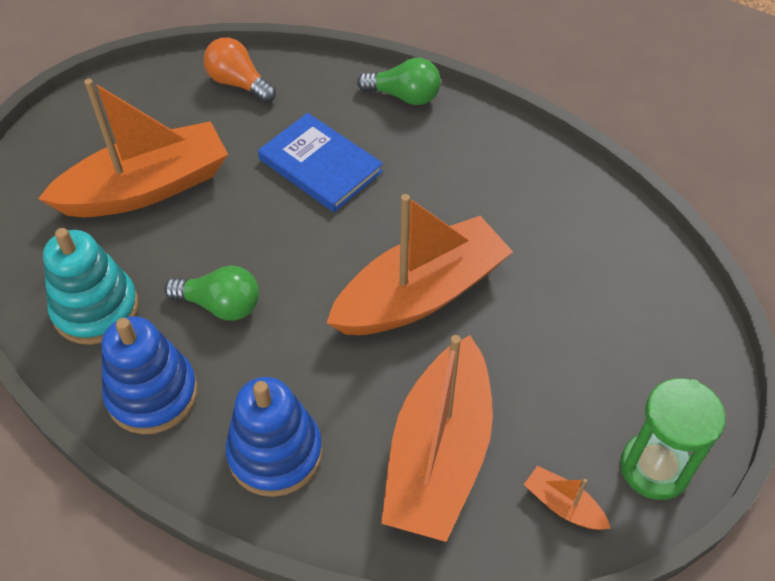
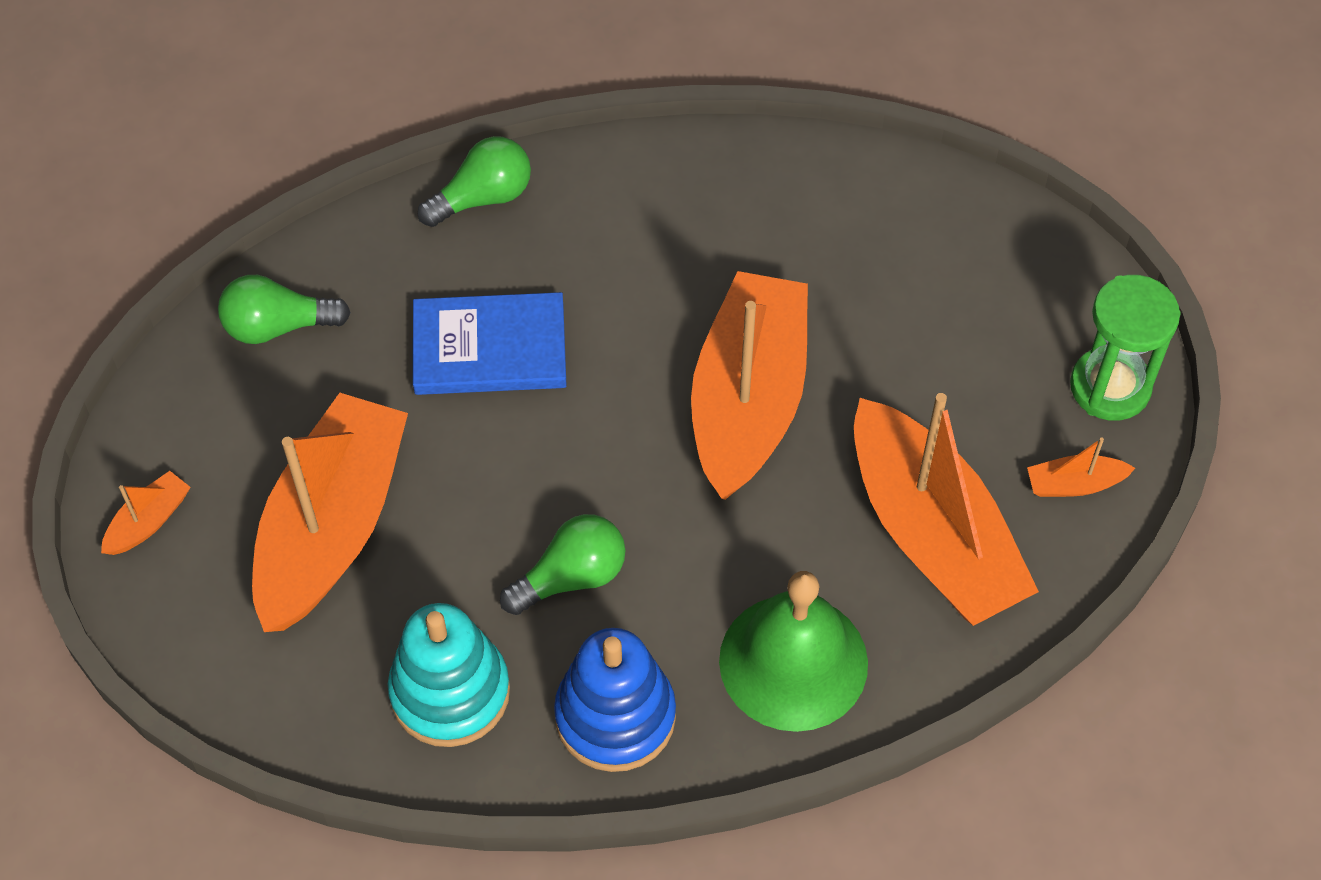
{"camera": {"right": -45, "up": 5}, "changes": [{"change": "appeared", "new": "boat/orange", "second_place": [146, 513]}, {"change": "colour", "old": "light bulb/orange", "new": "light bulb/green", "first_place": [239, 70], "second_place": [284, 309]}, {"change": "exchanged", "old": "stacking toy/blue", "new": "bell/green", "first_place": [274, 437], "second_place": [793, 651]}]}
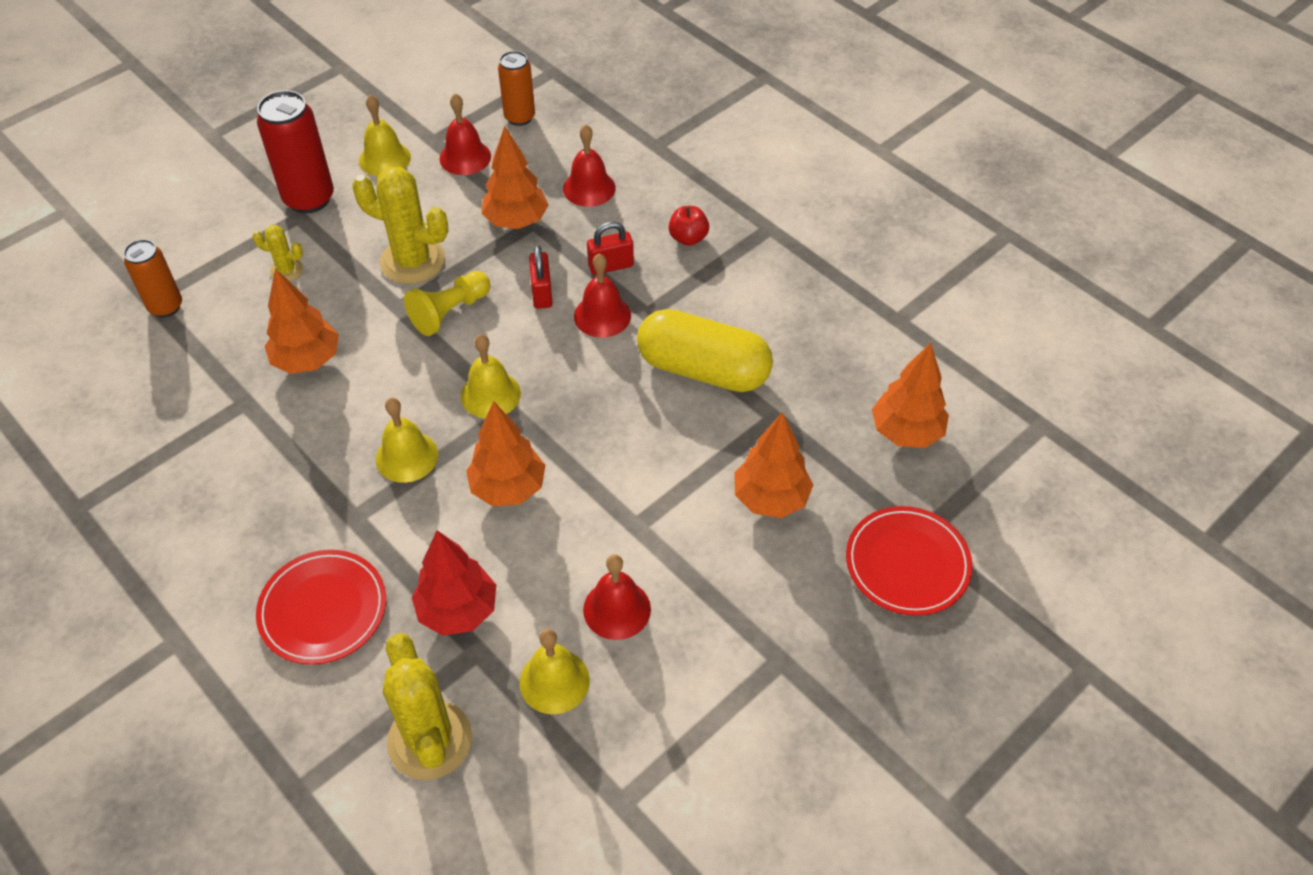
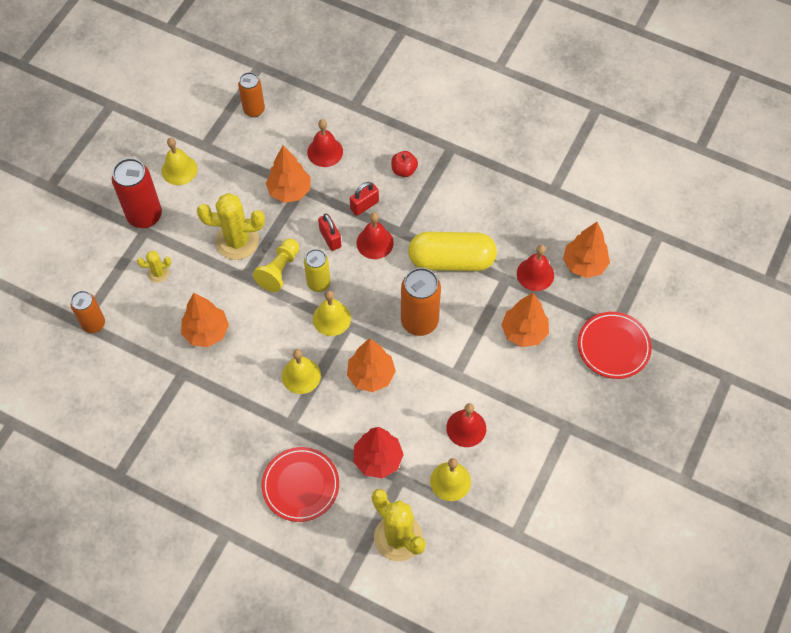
{"camera": {"right": -20, "up": 10}, "changes": [{"change": "appeared", "new": "can/yellow", "second_place": [317, 270]}, {"change": "appeared", "new": "can/orange", "second_place": [421, 302]}, {"change": "relocated", "old": "bell/red", "first_place": [465, 134], "second_place": [535, 268]}]}
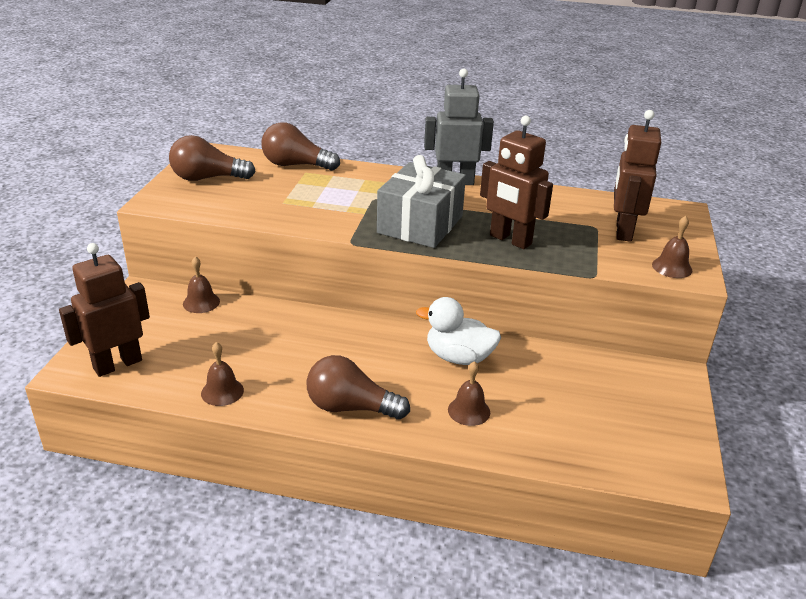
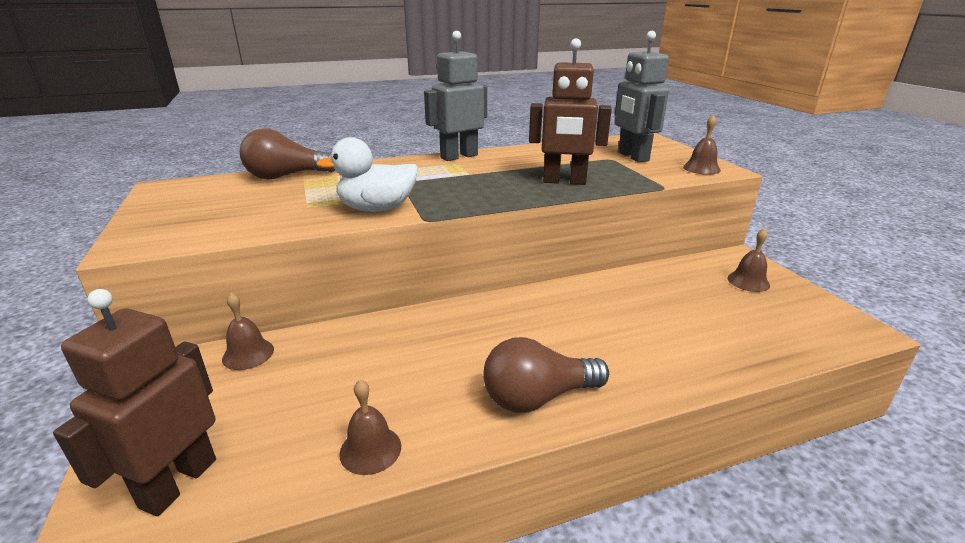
{"camera": {"right": -30, "up": -5}, "changes": [{"change": "relocated", "old": "duck/white", "first_place": [458, 331], "second_place": [367, 174]}, {"change": "colour", "old": "robot/brown", "new": "robot/grey", "first_place": [637, 176], "second_place": [642, 96]}, {"change": "relocated", "old": "bell/brown", "first_place": [469, 393], "second_place": [748, 260]}, {"change": "missing", "old": "light bulb/brown", "first_place": [212, 158]}, {"change": "missing", "old": "gift/grey", "first_place": [421, 201]}]}
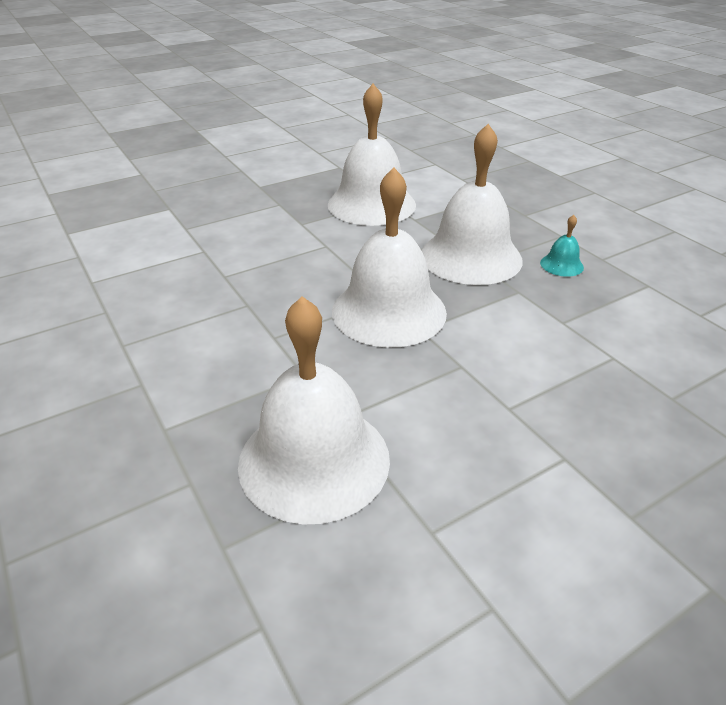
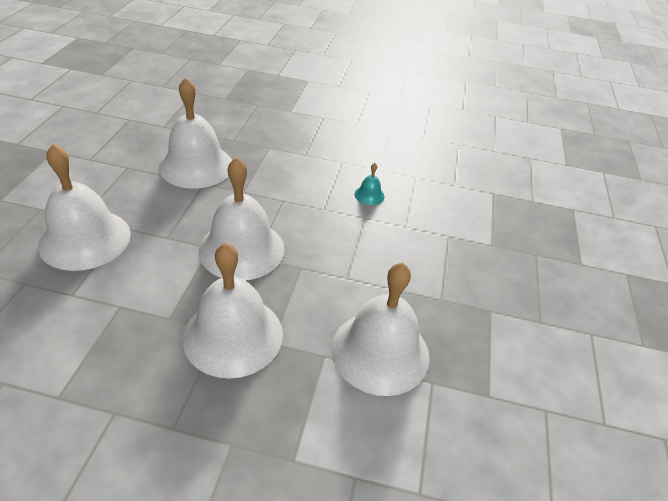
{"camera": {"right": 130, "up": 5}, "changes": [{"change": "appeared", "new": "bell/white", "second_place": [84, 207]}, {"change": "relocated", "old": "bell/turquoise", "first_place": [562, 246], "second_place": [370, 184]}]}
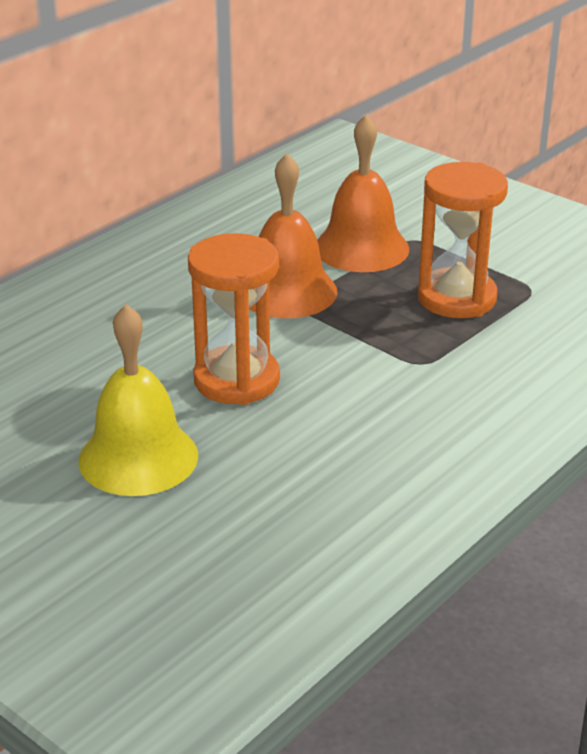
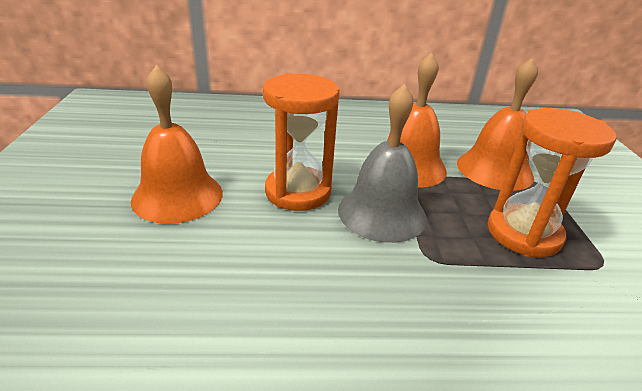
{"camera": {"right": 45, "up": 0}, "changes": [{"change": "colour", "old": "bell/yellow", "new": "bell/orange", "first_place": [138, 400], "second_place": [177, 144]}, {"change": "appeared", "new": "bell/grey", "second_place": [382, 163]}]}
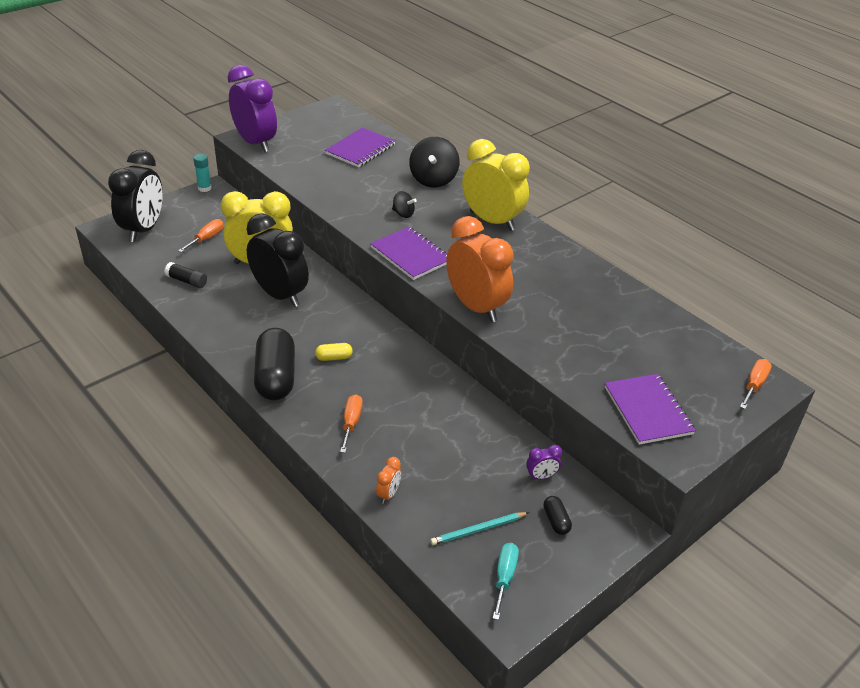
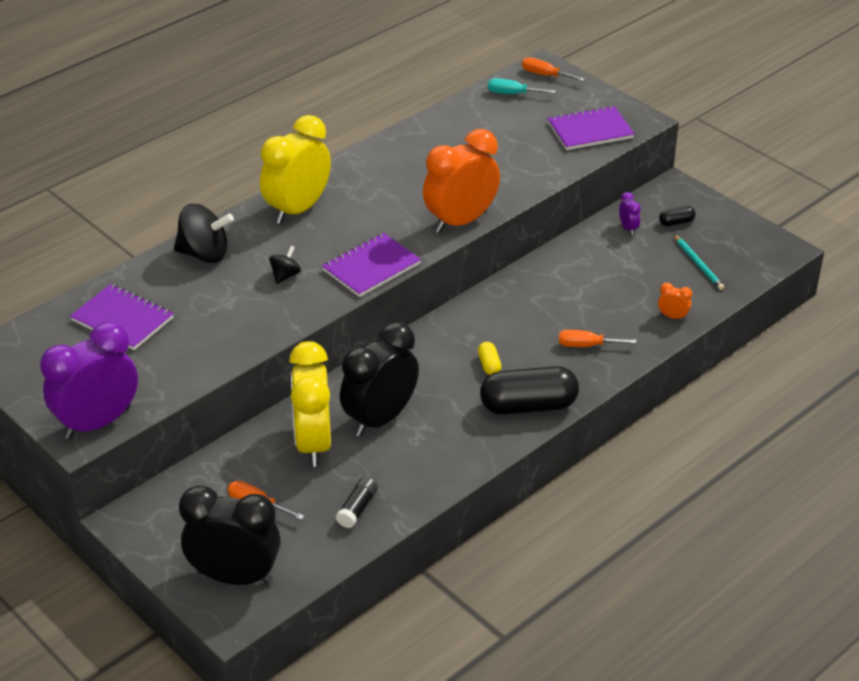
{"camera": {"right": -90, "up": 0}, "changes": [{"change": "relocated", "old": "screwdriver/turquoise", "first_place": [505, 581], "second_place": [522, 86]}, {"change": "missing", "old": "glue stick/turquoise", "first_place": [202, 173]}]}
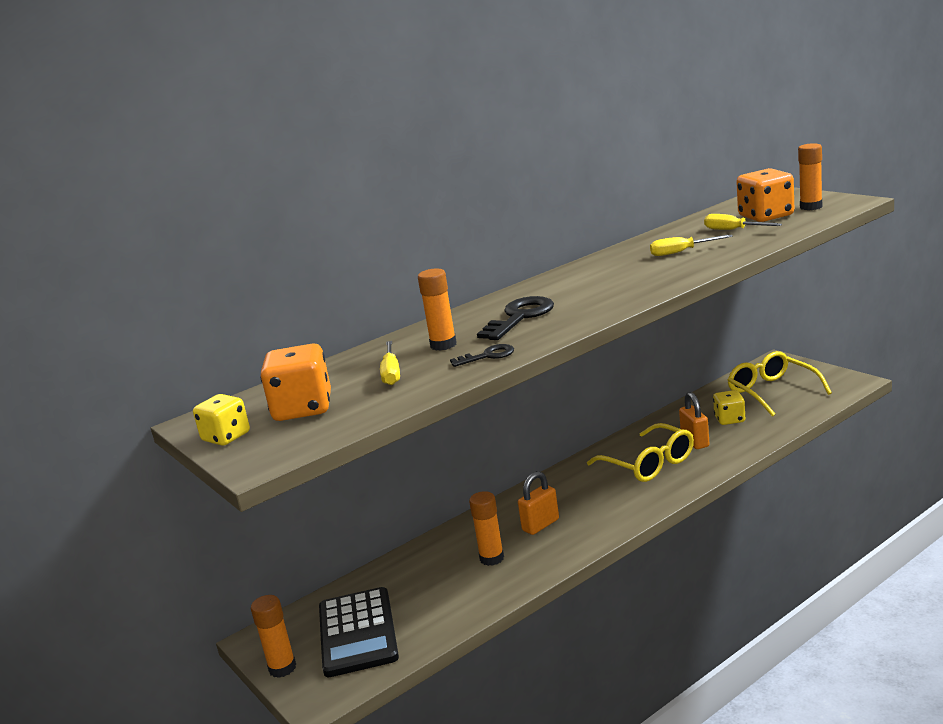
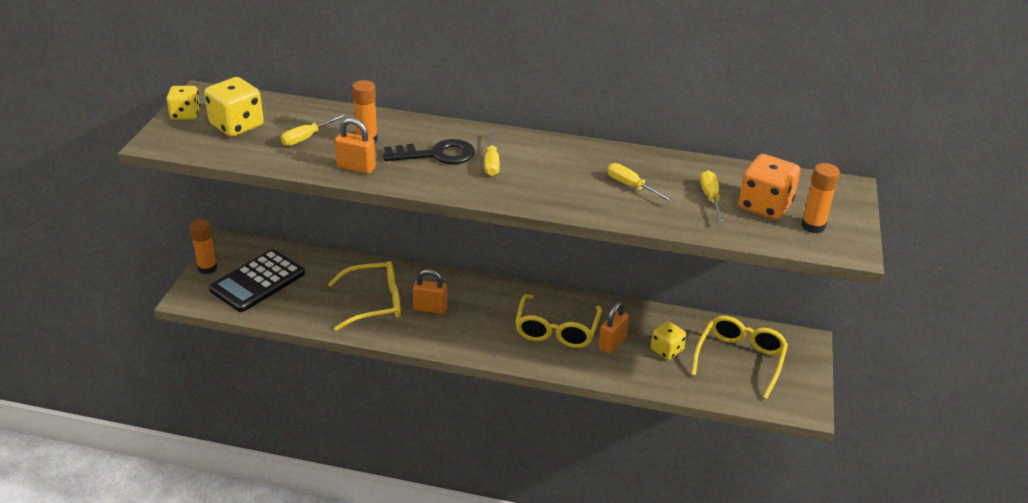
{"camera": {"right": 45, "up": 15}, "changes": [{"change": "colour", "old": "dice/orange", "new": "dice/yellow", "first_place": [296, 382], "second_place": [234, 107]}, {"change": "exchanged", "old": "glue stick/orange", "new": "glasses/yellow", "first_place": [486, 528], "second_place": [364, 296]}, {"change": "exchanged", "old": "key/black", "new": "padlock/orange", "first_place": [482, 355], "second_place": [355, 146]}, {"change": "appeared", "new": "screwdriver/yellow", "second_place": [492, 153]}]}
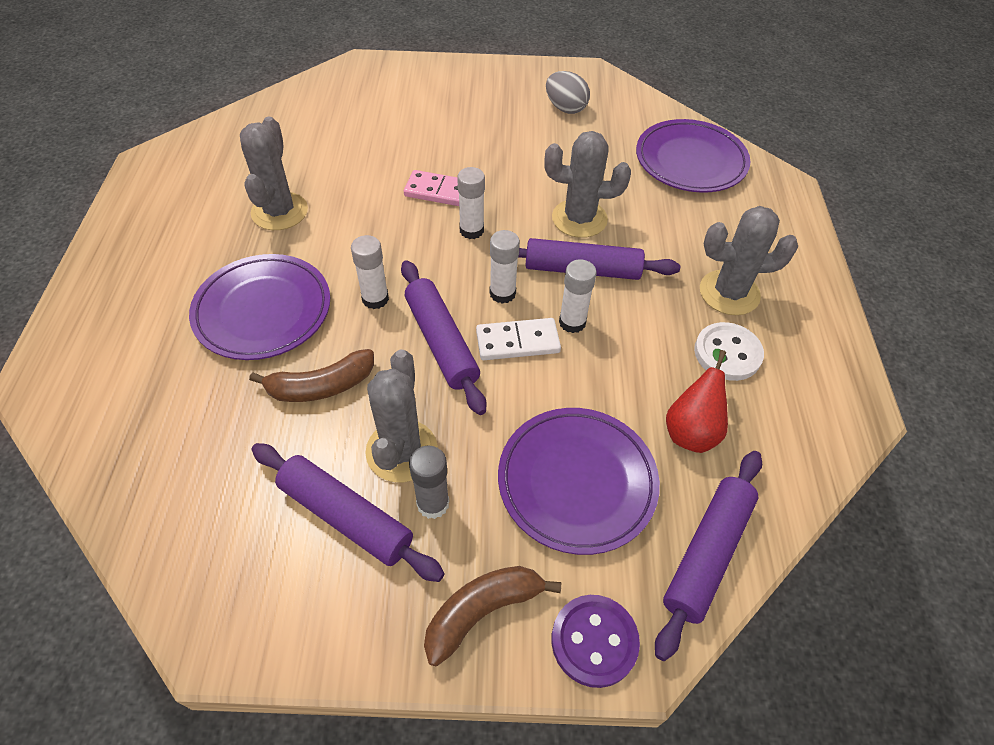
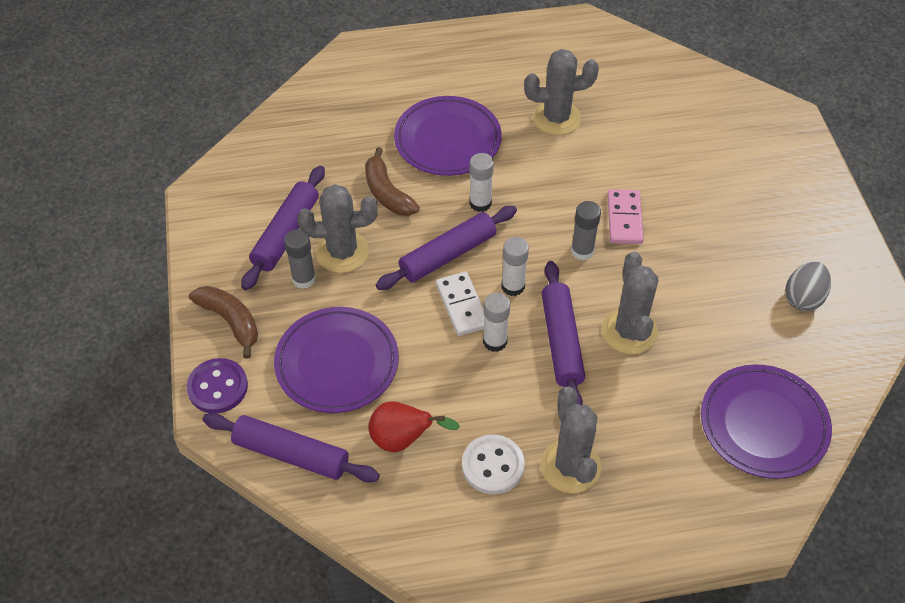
{"camera": {"right": 80, "up": 0}, "changes": [{"change": "colour", "old": "glue stick/white", "new": "glue stick/grey", "first_place": [471, 203], "second_place": [586, 230]}]}
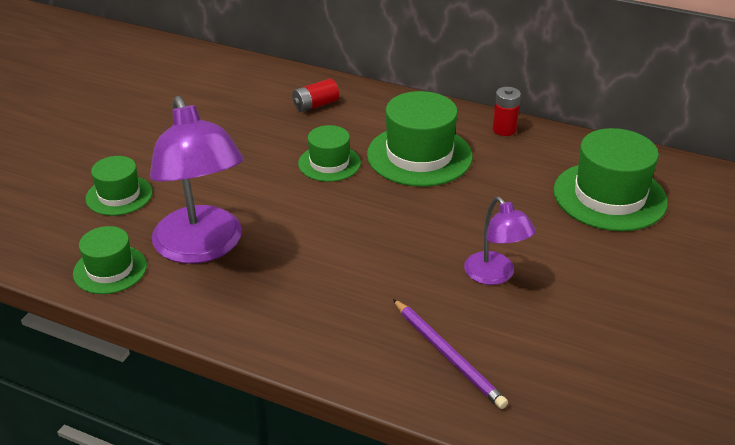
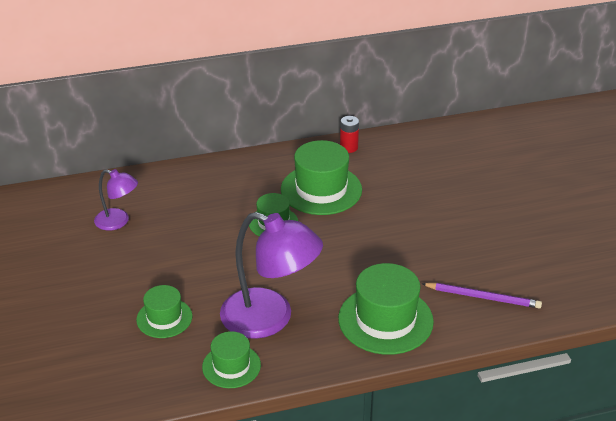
{"camera": {"right": -40, "up": 0}, "changes": [{"change": "relocated", "old": "lamp/purple", "first_place": [500, 241], "second_place": [116, 200]}, {"change": "relocated", "old": "hat/green", "first_place": [610, 179], "second_place": [386, 309]}, {"change": "missing", "old": "battery/red", "first_place": [315, 95]}]}
